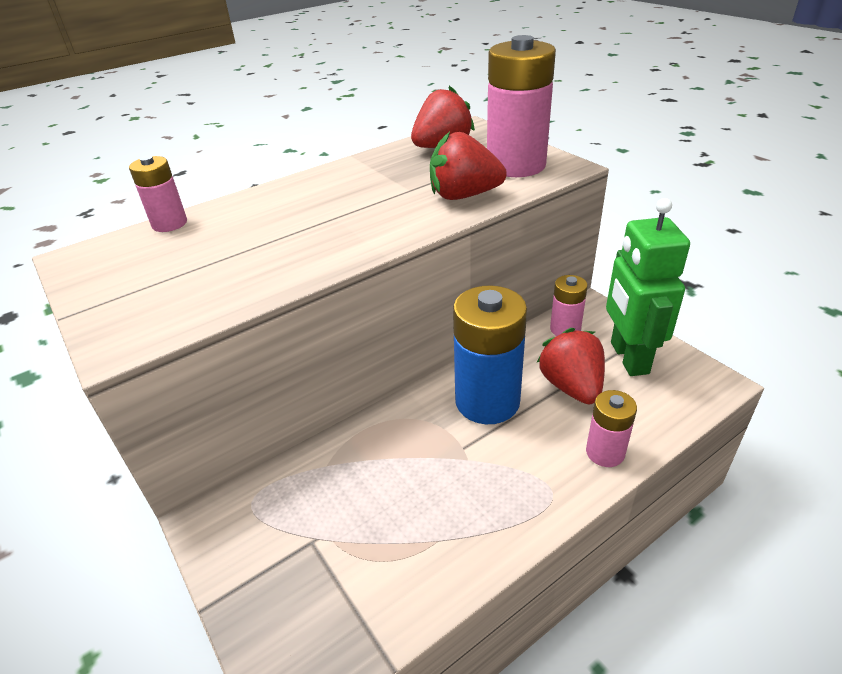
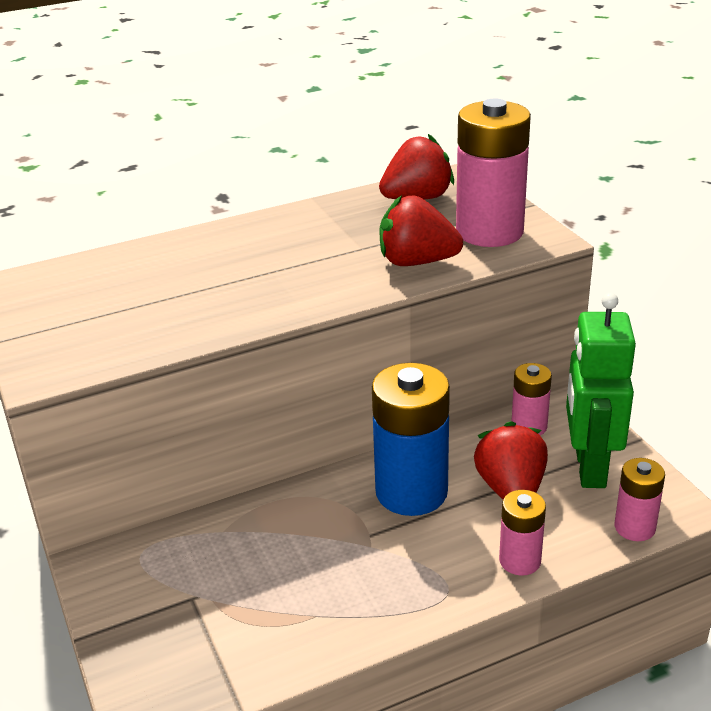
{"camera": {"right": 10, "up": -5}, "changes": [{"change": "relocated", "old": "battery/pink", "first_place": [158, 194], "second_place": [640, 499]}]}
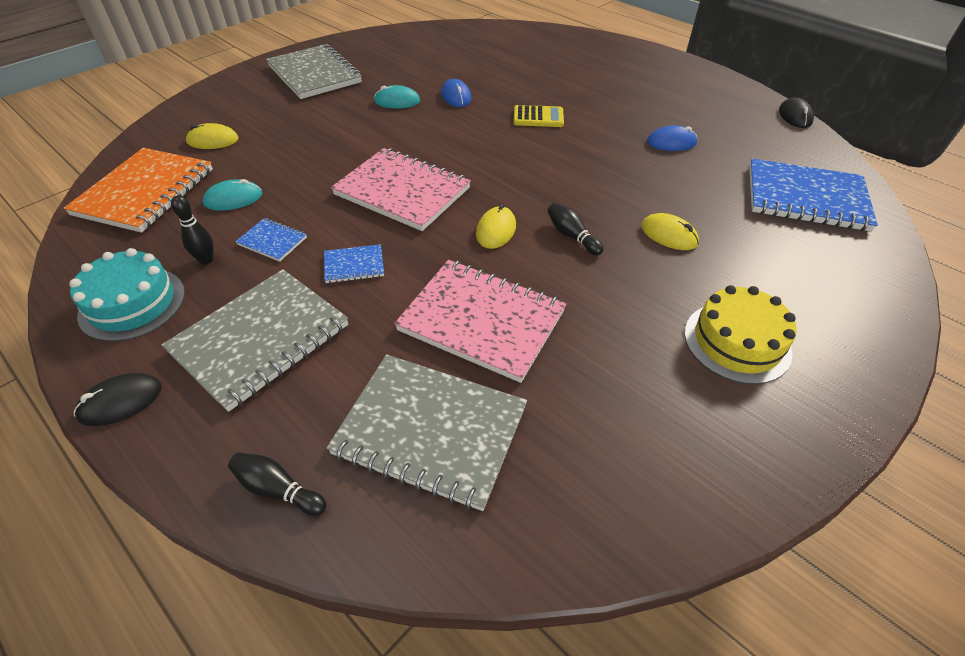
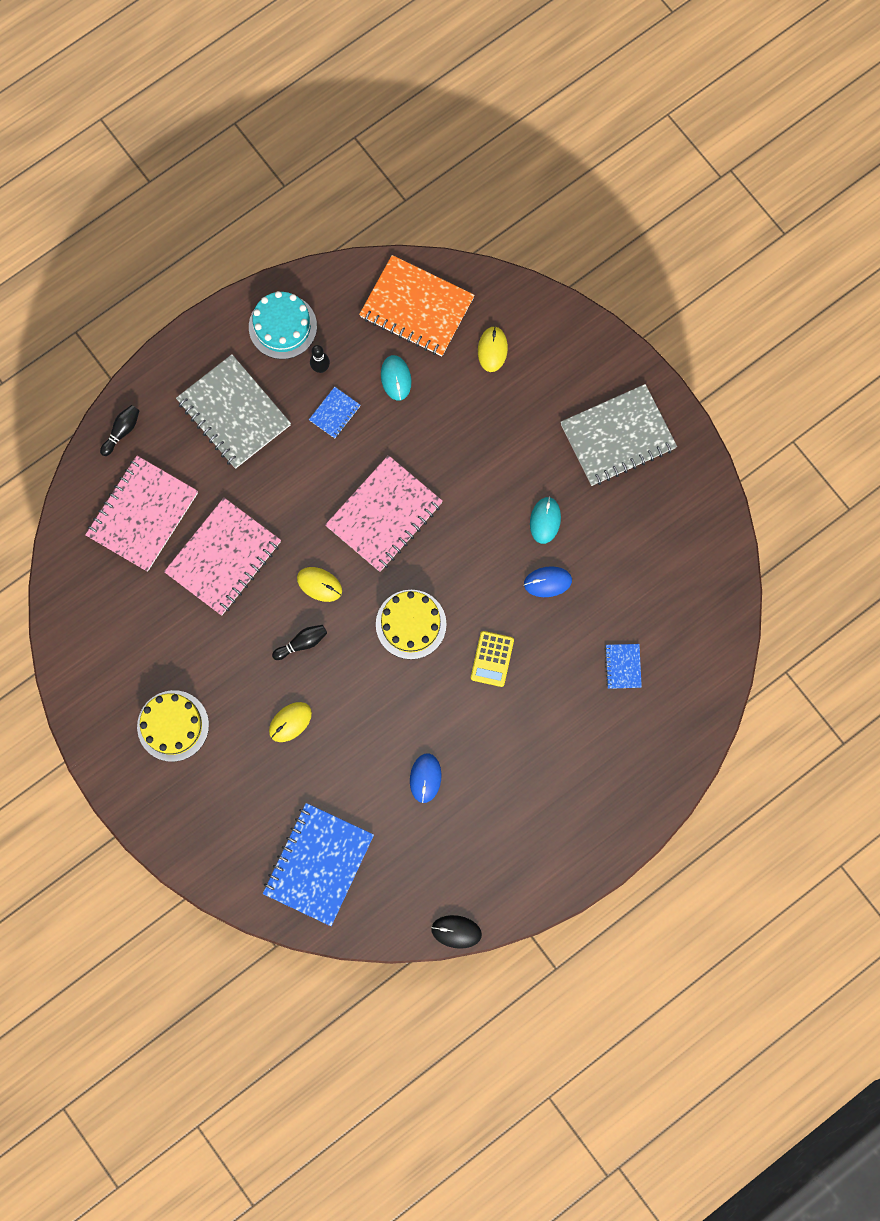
{"camera": {"right": 100, "up": 30}, "changes": [{"change": "colour", "old": "notebook/grey", "new": "notebook/pink", "first_place": [427, 432], "second_place": [141, 514]}, {"change": "appeared", "new": "cake/yellow", "second_place": [411, 624]}, {"change": "relocated", "old": "notebook/blue", "first_place": [354, 263], "second_place": [623, 666]}, {"change": "missing", "old": "mouse/black", "first_place": [118, 399]}]}
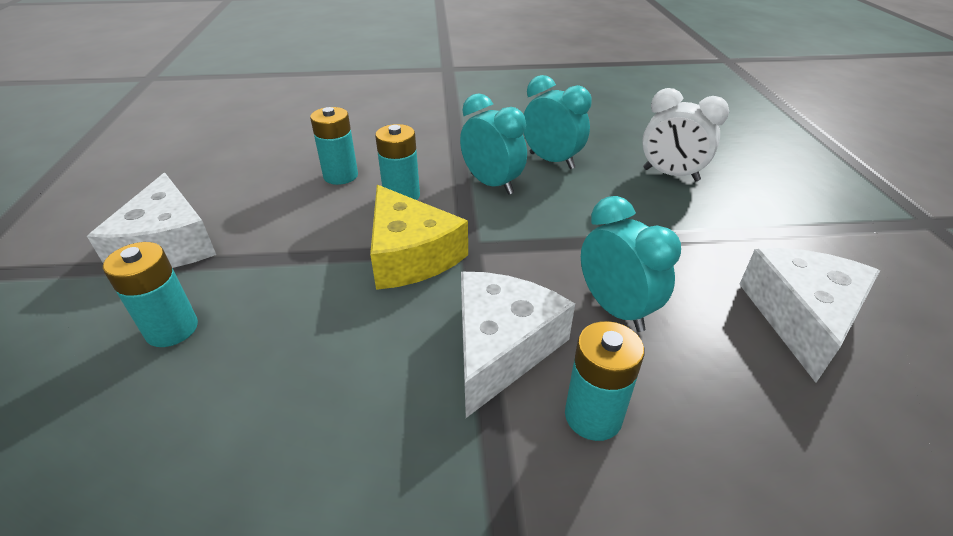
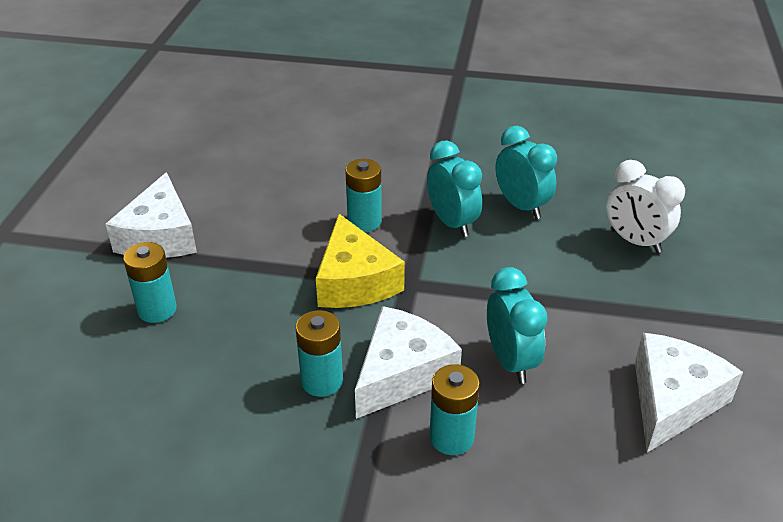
{"camera": {"right": 15, "up": 0}, "changes": [{"change": "relocated", "old": "battery/turquoise", "first_place": [334, 146], "second_place": [319, 353]}]}
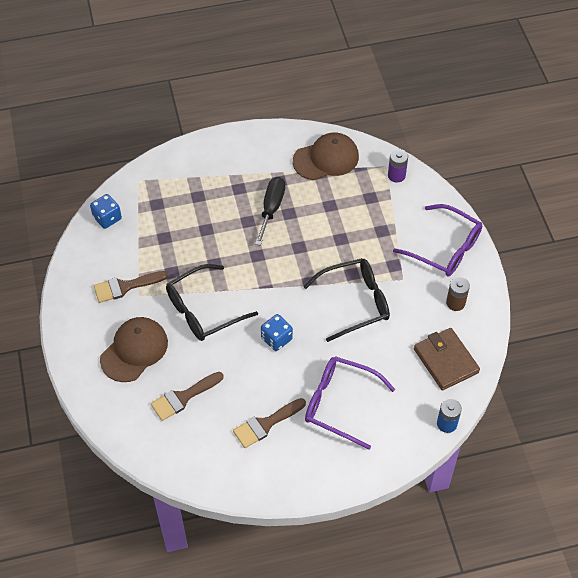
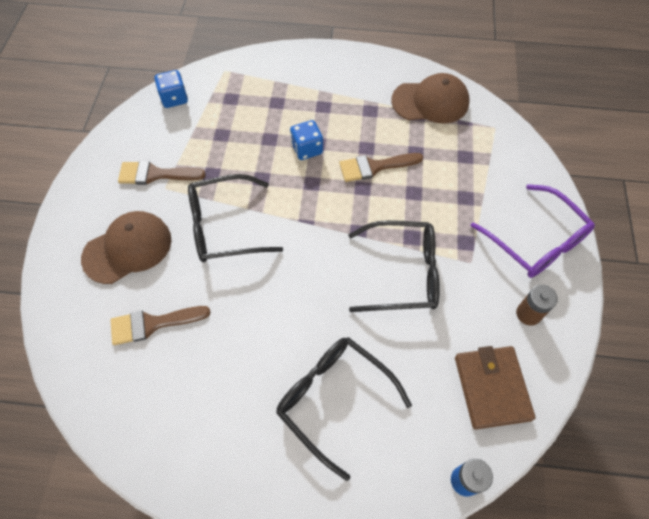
{"camera": {"right": 20, "up": 5}, "changes": [{"change": "colour", "old": "glasses/purple", "new": "glasses/black", "first_place": [350, 403], "second_place": [344, 409]}, {"change": "relocated", "old": "dice/blue", "first_place": [277, 332], "second_place": [306, 140]}, {"change": "relocated", "old": "brush/brown", "first_place": [269, 423], "second_place": [381, 167]}, {"change": "missing", "old": "screwdriver/black", "first_place": [270, 211]}, {"change": "missing", "old": "battery/purple", "first_place": [398, 166]}]}
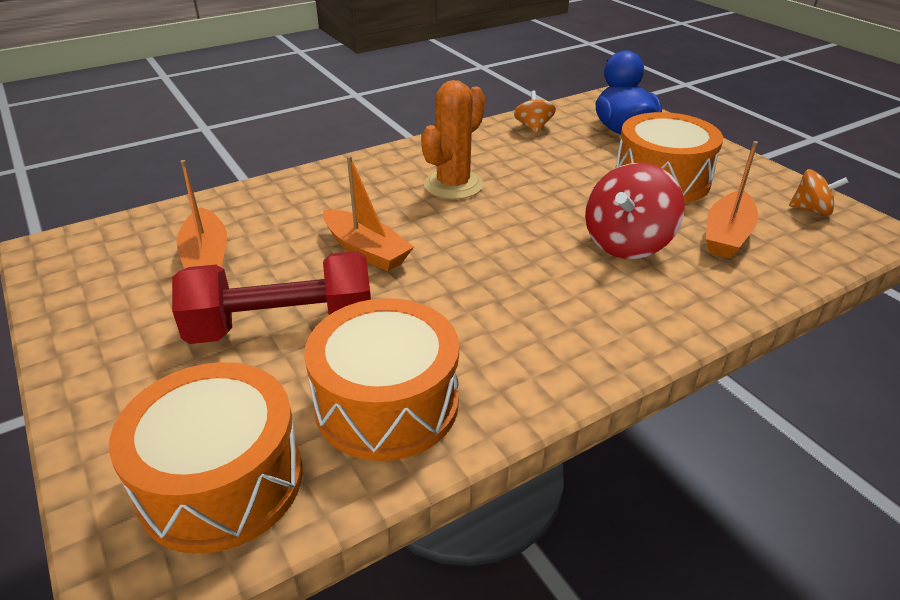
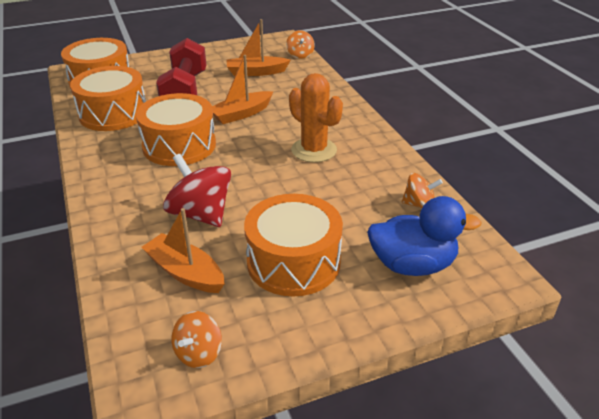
{"camera": {"right": 100, "up": 0}, "changes": [{"change": "appeared", "new": "drum/orange", "second_place": [176, 129]}, {"change": "appeared", "new": "spinning top/orange", "second_place": [300, 44]}]}
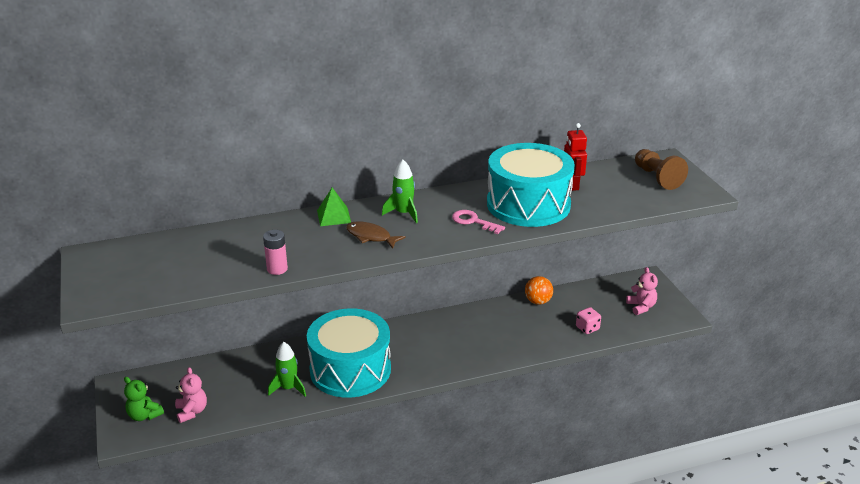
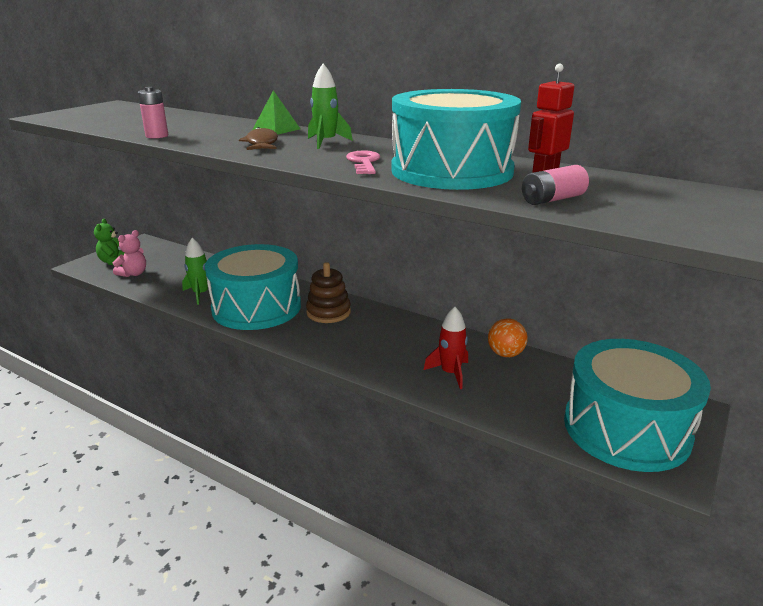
{"camera": {"right": 50, "up": -5}, "changes": [{"change": "appeared", "new": "stacking toy/brown", "second_place": [328, 292]}, {"change": "appeared", "new": "rocket/red", "second_place": [446, 348]}, {"change": "appeared", "new": "battery/pink", "second_place": [555, 185]}, {"change": "exchanged", "old": "teddy bear/pink", "new": "drum/turquoise", "first_place": [642, 291], "second_place": [637, 405]}, {"change": "missing", "old": "dice/pink", "first_place": [588, 320]}, {"change": "missing", "old": "pawn/brown", "first_place": [661, 169]}]}
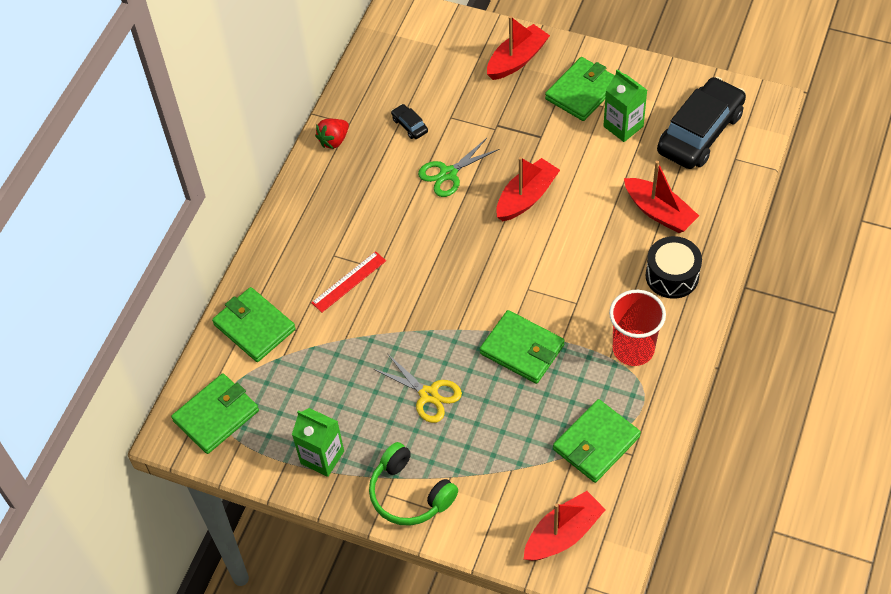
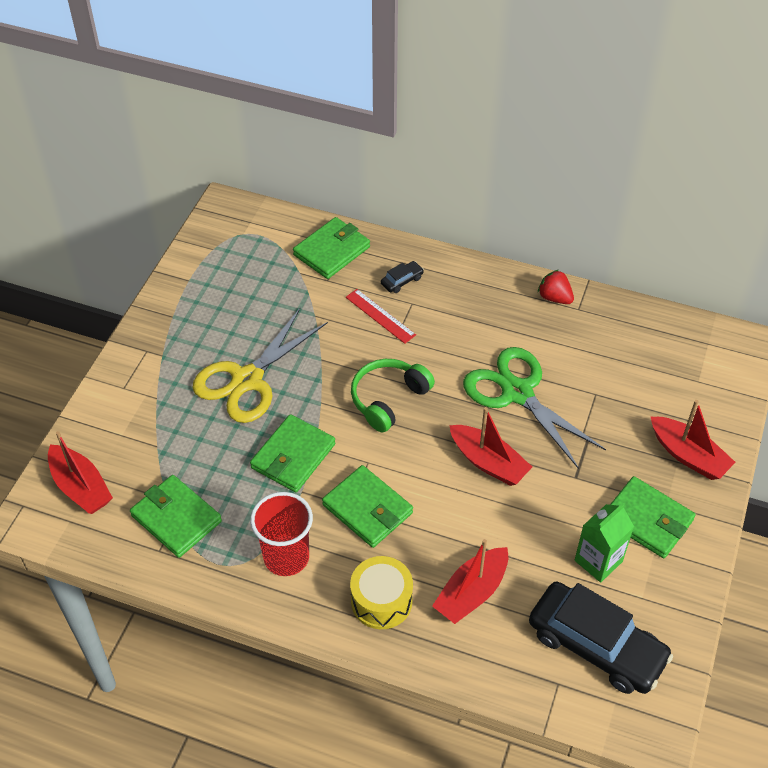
{"camera": {"right": 85, "up": -5}, "changes": [{"change": "size", "old": "scissors/yellow", "first_place": [418, 388], "second_place": [260, 365], "factor": 1.7}, {"change": "relocated", "old": "wallet/green", "first_place": [215, 413], "second_place": [367, 506]}, {"change": "colour", "old": "drum/black", "new": "drum/yellow", "first_place": [674, 267], "second_place": [381, 592]}, {"change": "relocated", "old": "headphones/green", "first_place": [413, 484], "second_place": [393, 395]}, {"change": "relocated", "old": "car/black", "first_place": [409, 121], "second_place": [402, 277]}, {"change": "size", "old": "scissors/green", "first_place": [458, 167], "second_place": [534, 408], "factor": 1.7}, {"change": "missing", "old": "carton/green", "first_place": [318, 442]}]}
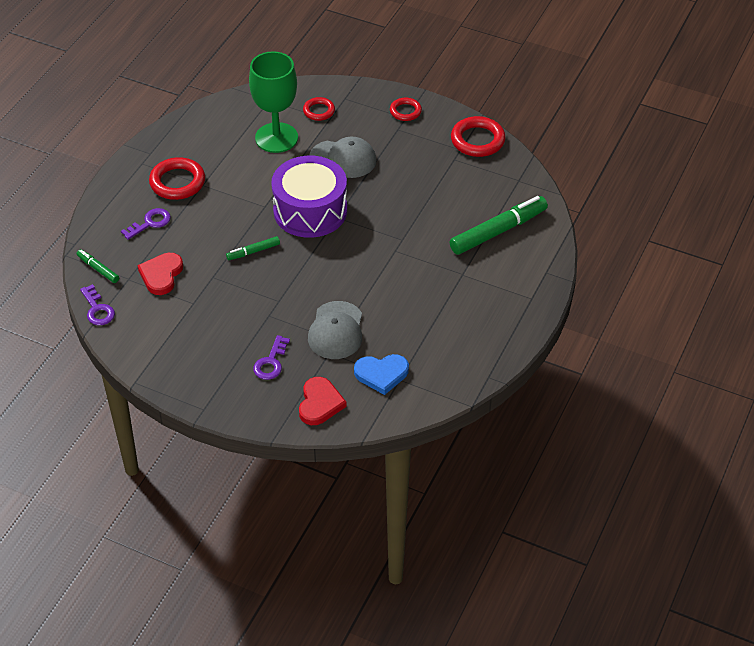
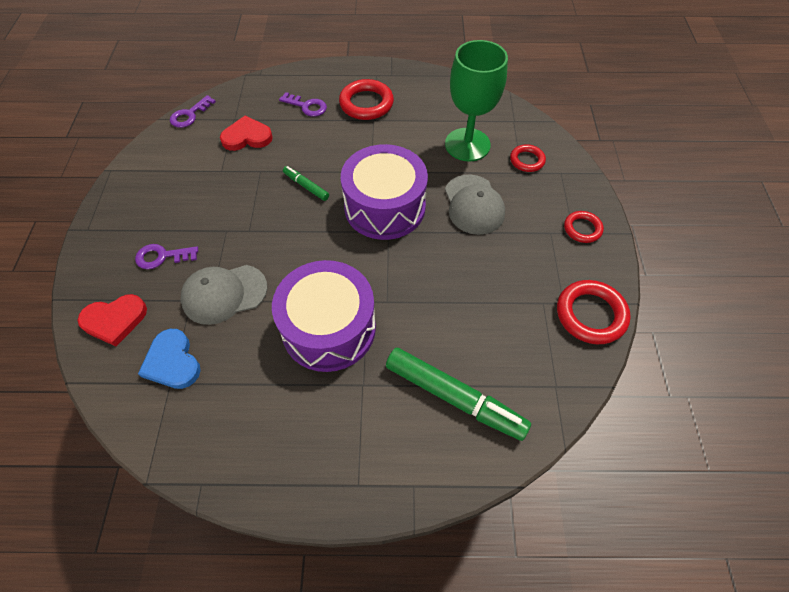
{"camera": {"right": 65, "up": 10}, "changes": [{"change": "appeared", "new": "drum/purple", "second_place": [324, 316]}, {"change": "missing", "old": "marker/green", "first_place": [98, 266]}]}
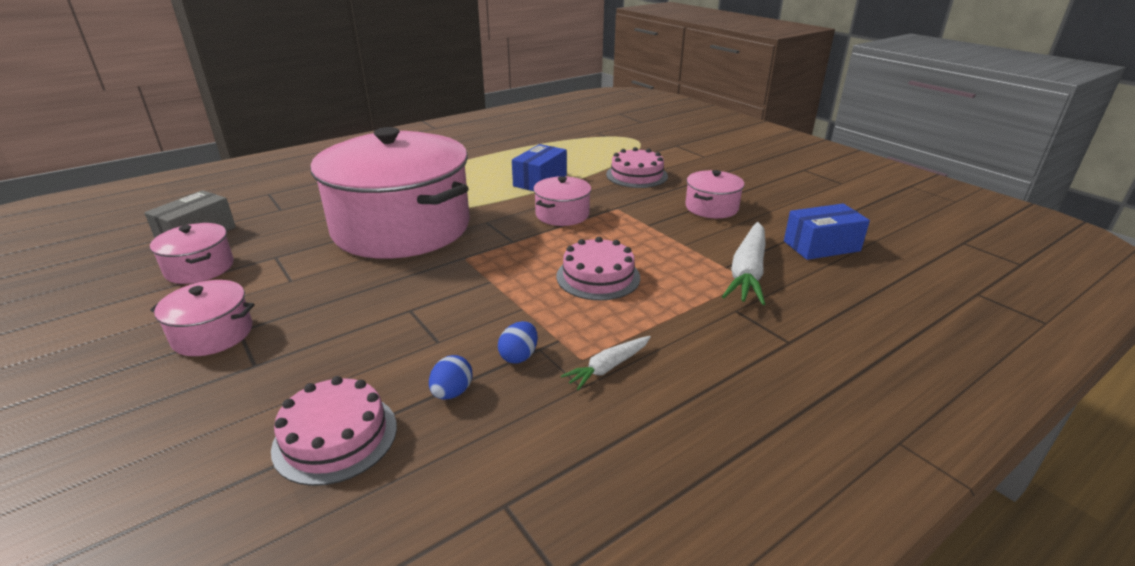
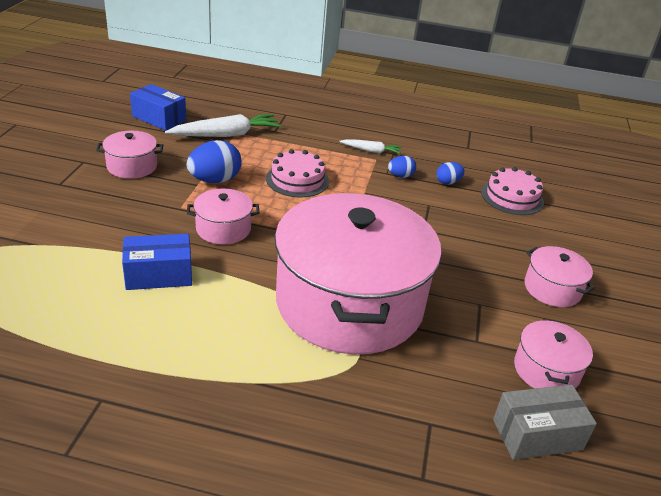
{"camera": {"right": -135, "up": 5}, "changes": [{"change": "appeared", "new": "egg/blue", "second_place": [214, 161]}, {"change": "missing", "old": "cake/pink", "first_place": [637, 167]}]}
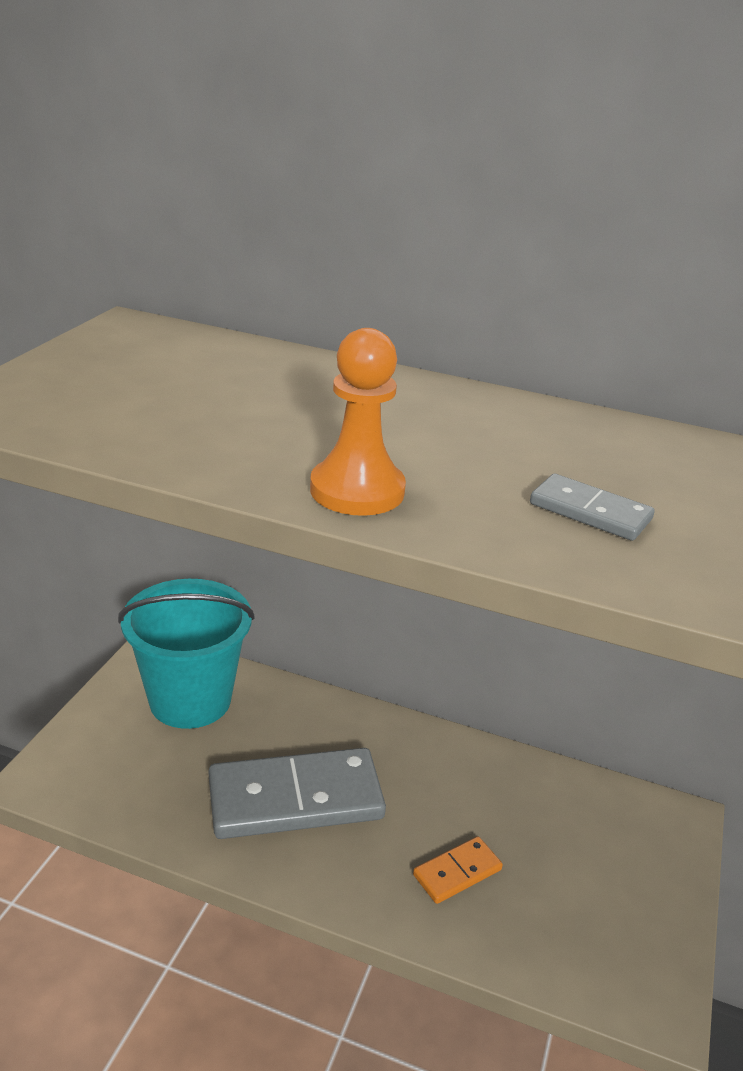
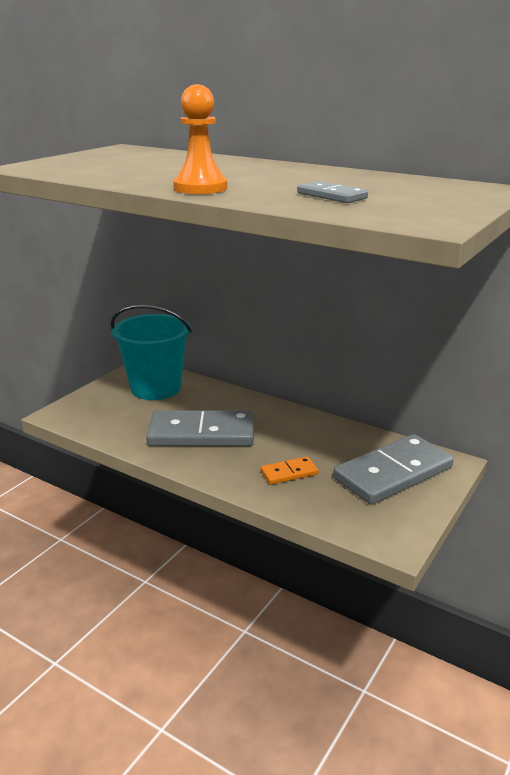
{"camera": {"right": 15, "up": -5}, "changes": [{"change": "appeared", "new": "domino/grey", "second_place": [393, 469]}]}
